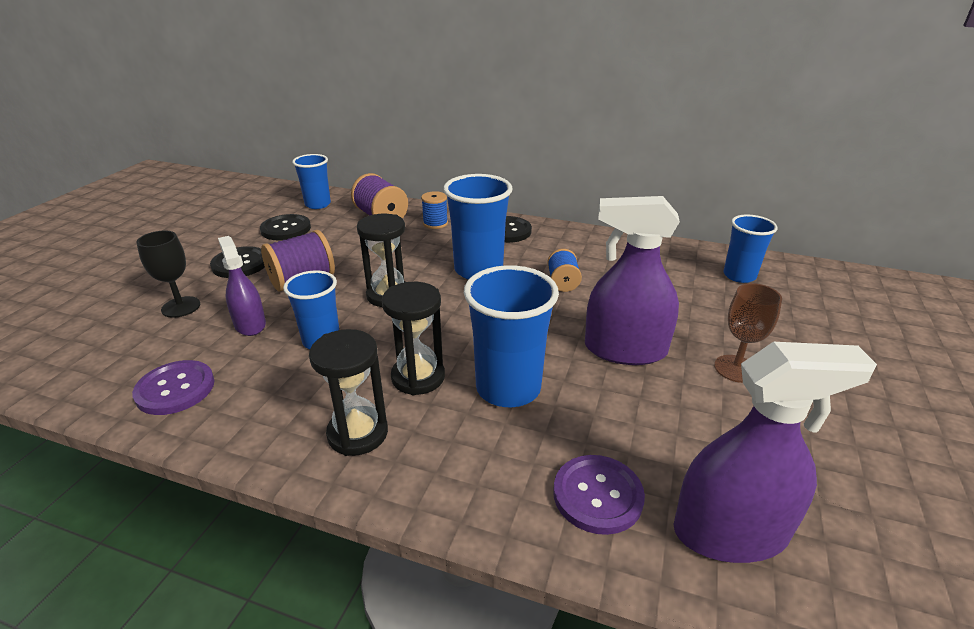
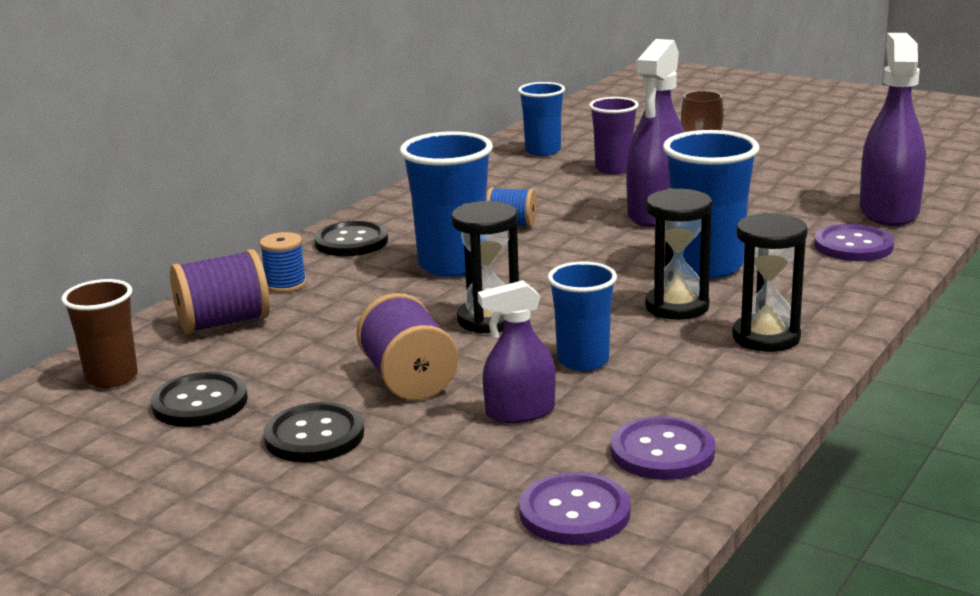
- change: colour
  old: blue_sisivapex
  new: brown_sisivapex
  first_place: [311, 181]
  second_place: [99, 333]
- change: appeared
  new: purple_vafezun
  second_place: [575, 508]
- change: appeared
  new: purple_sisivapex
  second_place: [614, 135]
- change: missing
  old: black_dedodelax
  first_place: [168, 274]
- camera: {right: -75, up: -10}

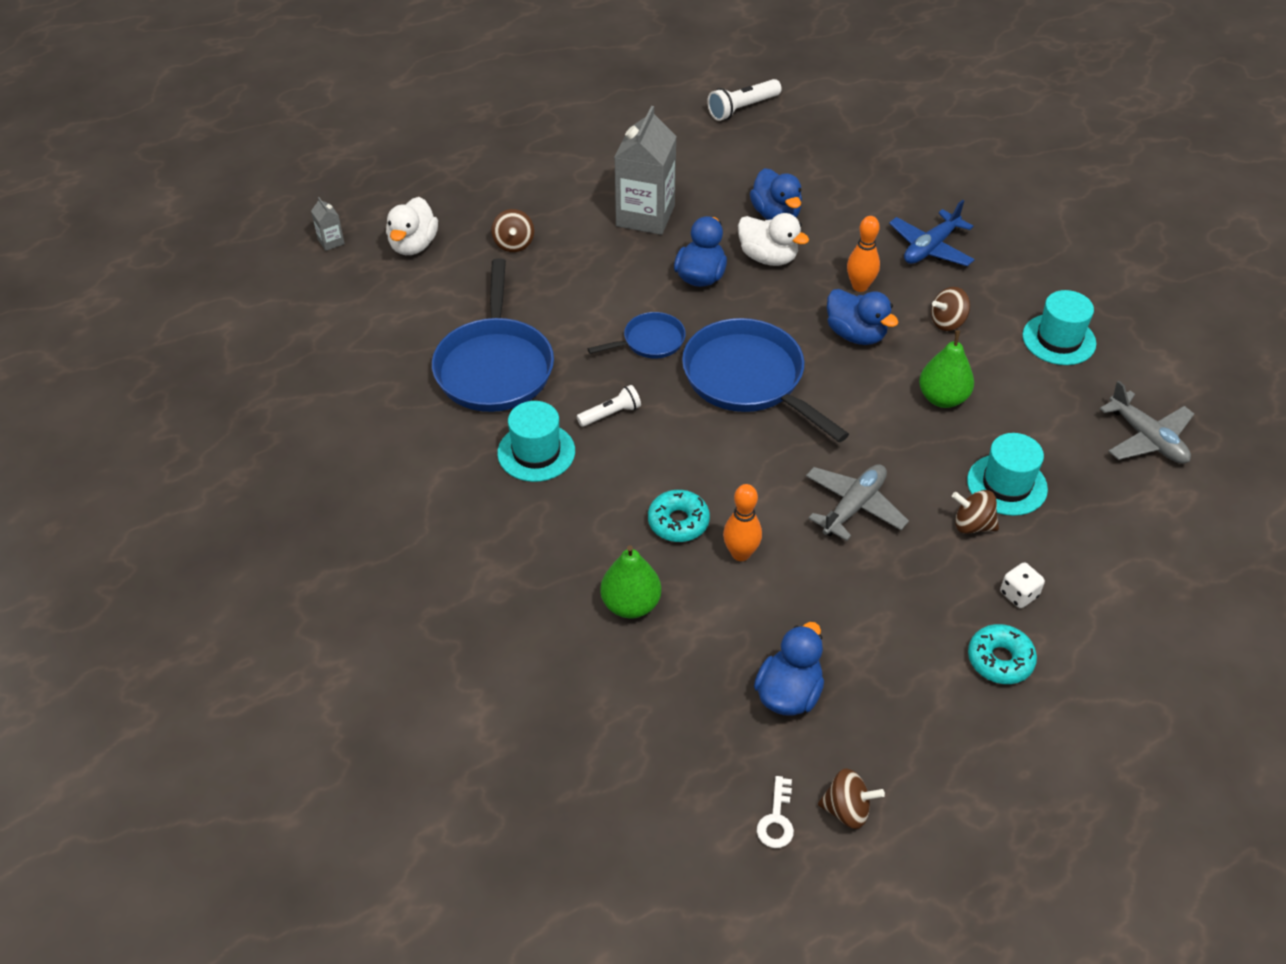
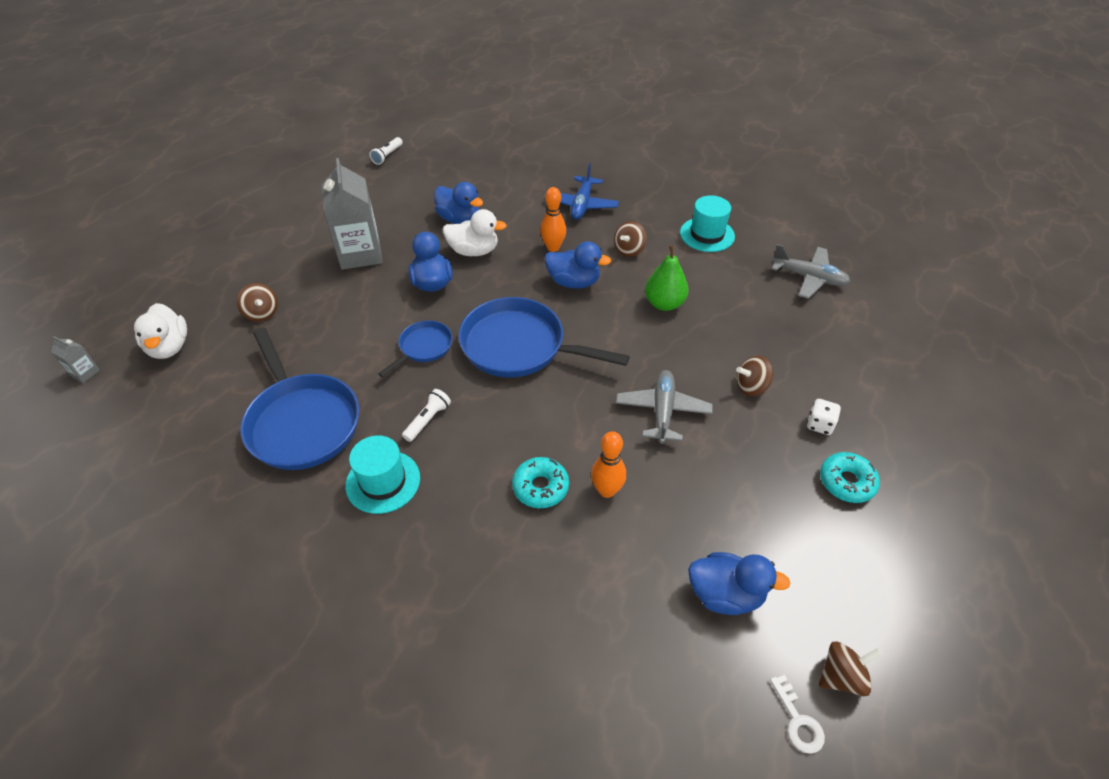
- change: size
  old: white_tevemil
  first_place: [744, 100]
  second_place: [386, 151]
  factor: 0.66
- change: spun
  old: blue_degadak
  first_place: [789, 669]
  second_place: [739, 583]
  degrees: 105
- change: missing
  old: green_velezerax
  first_place: [630, 581]
- change: missing
  old: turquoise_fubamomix
  first_place: [1007, 474]
- camera: {right: -30, up: 0}

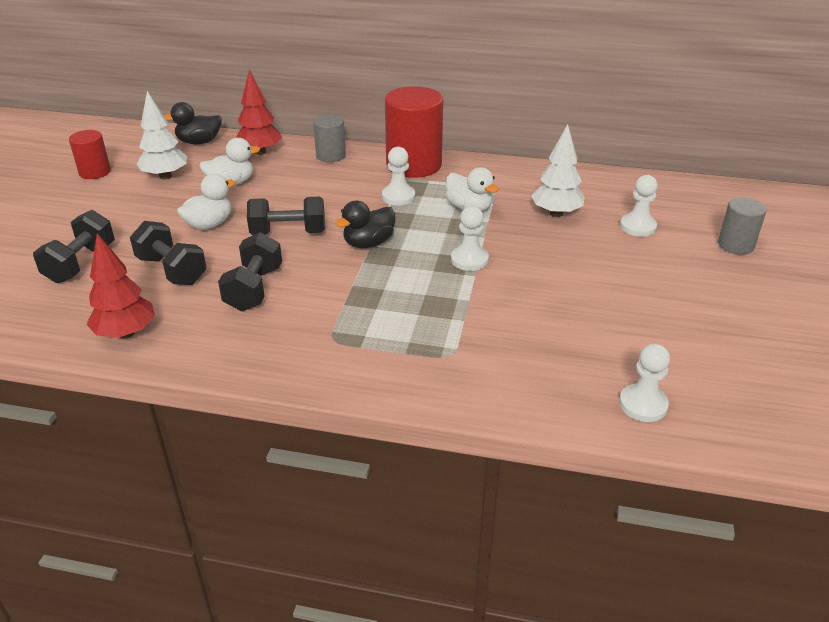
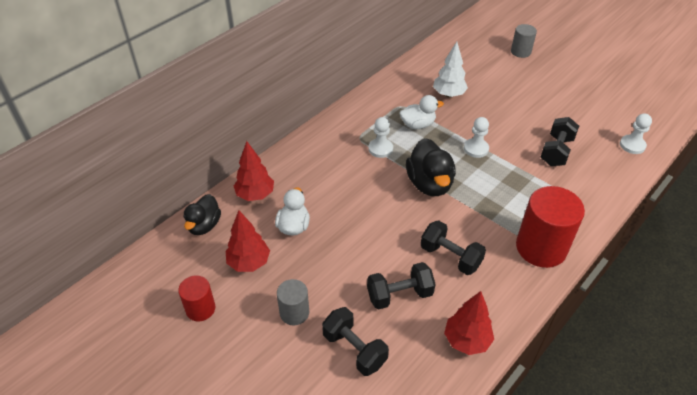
- change: colour
  old: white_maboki
  new: red_maboki
  first_place: [162, 135]
  second_place: [248, 241]
- change: relocated
  old: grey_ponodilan
  first_place: [329, 138]
  second_place: [293, 302]
- change: size
  old: black_degadak
  first_place: [365, 224]
  second_place: [431, 167]
  factor: 1.52
- change: relocated
  old: red_ponodilan
  first_place: [414, 132]
  second_place: [550, 227]
- change: relocated
  old: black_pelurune
  first_place: [286, 216]
  second_place: [560, 141]
- change: missing
  old: white_degadak
  first_place: [206, 202]
- change: missing
  old: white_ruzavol
  first_place: [639, 206]
- camera: {right: -60, up: 10}

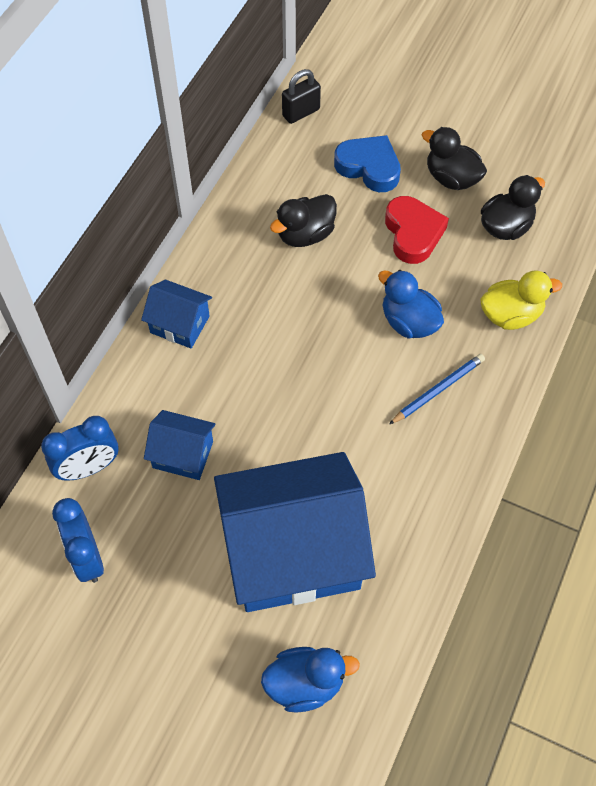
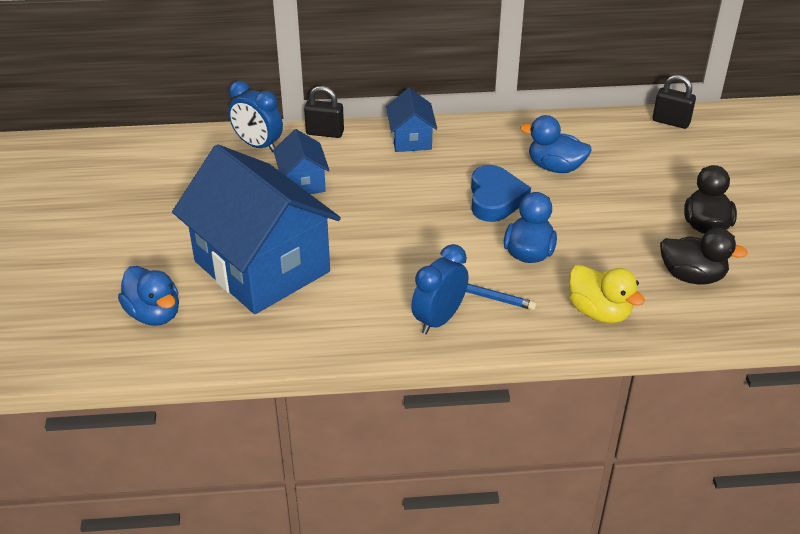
- change: appeared
  new: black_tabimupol
  second_place: [324, 112]
- change: relocated
  old: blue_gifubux
  first_place: [78, 540]
  second_place: [440, 289]
- change: relocated
  old: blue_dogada
  first_place: [367, 163]
  second_place: [501, 193]
- change: colour
  old: black_degadak
  new: blue_degadak
  first_place: [303, 220]
  second_place: [556, 144]
- change: missing
  old: red_dogada
  first_place: [417, 230]
- camera: {right: 60, up: -20}

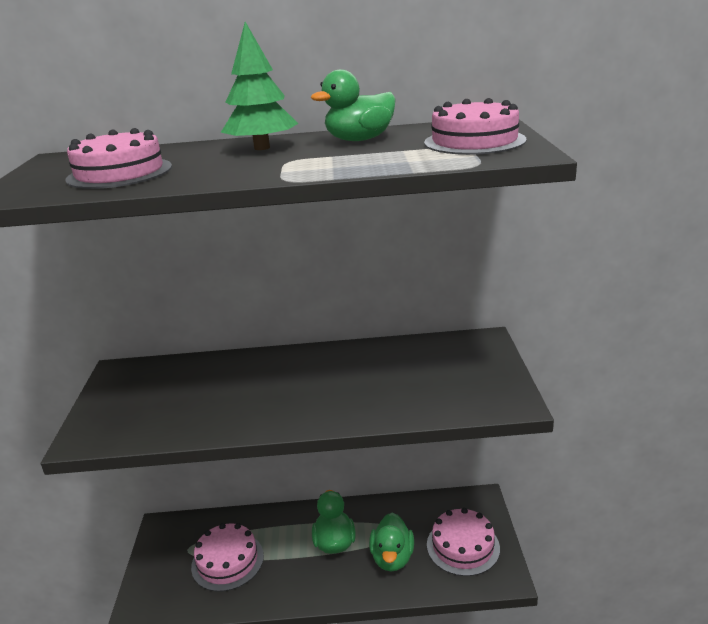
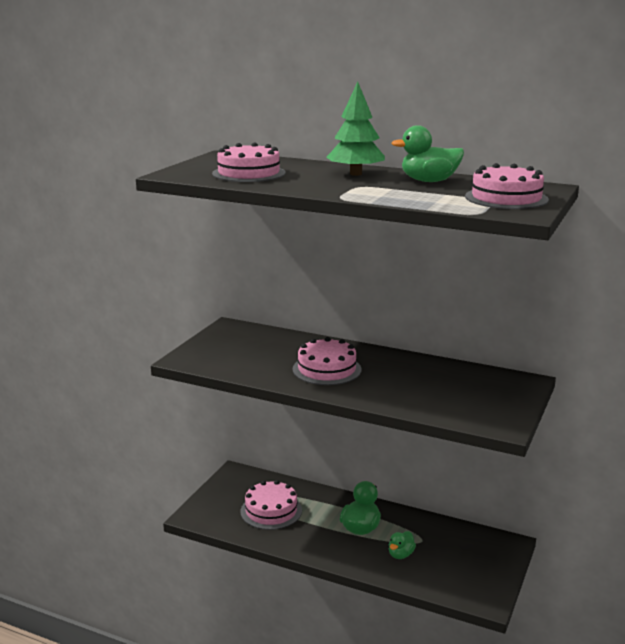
- change: relocated
  old: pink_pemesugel
  first_place: [463, 542]
  second_place: [327, 361]
- change: size
  old: green_degadak
  first_place: [391, 542]
  second_place: [402, 545]
  factor: 0.63
- camera: {right: 25, up: -5}

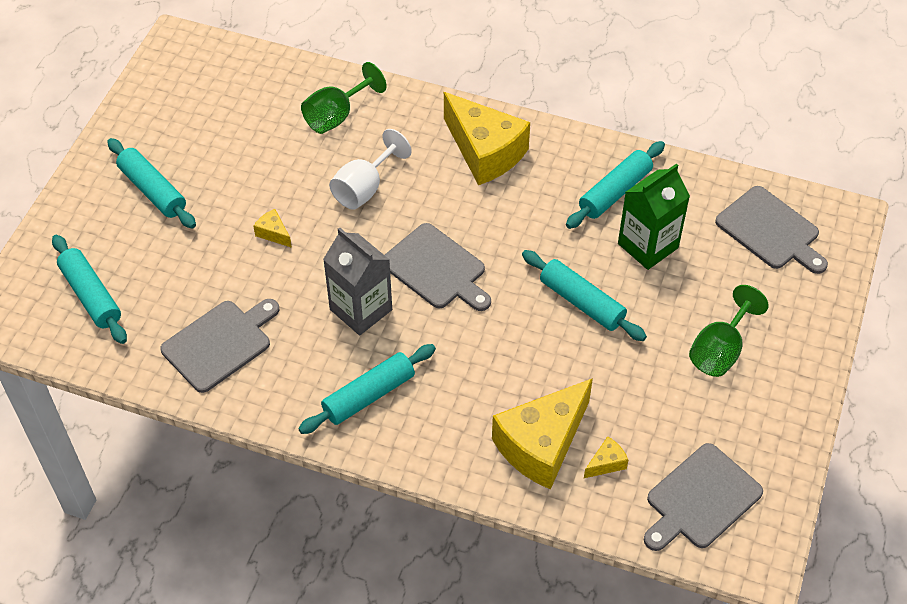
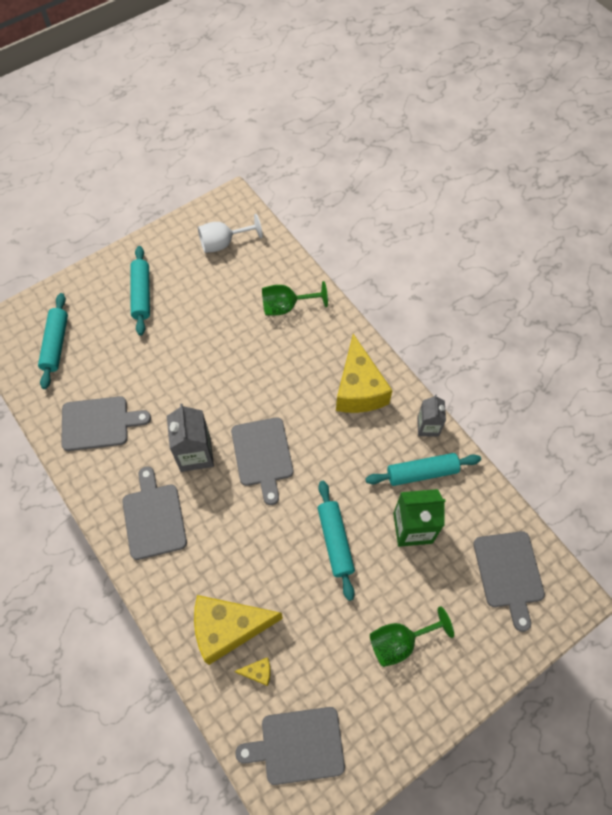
- change: exchanged
  old: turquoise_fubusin
  new: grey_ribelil
  first_place: [367, 389]
  second_place: [154, 513]
- change: relocated
  old: white_dedodelax
  first_place: [370, 169]
  second_place: [230, 233]
- change: appeared
  new: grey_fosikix
  second_place: [431, 416]
- change: missing
  old: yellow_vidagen
  first_place: [272, 228]
- camera: {right: 35, up: 10}

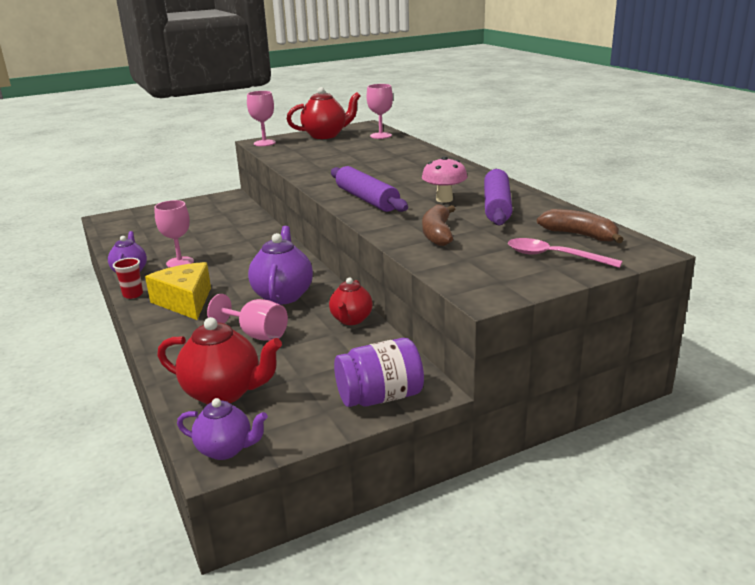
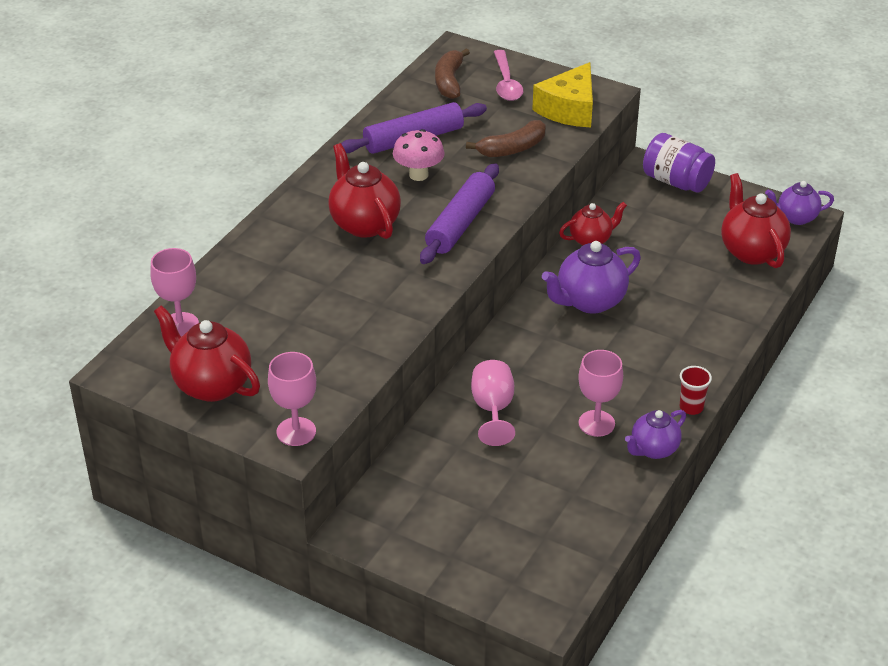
- change: appeared
  new: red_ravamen
  second_place: [364, 191]
- change: relocated
  old: pink_dedodelax
  first_place: [247, 317]
  second_place: [493, 403]
- change: relocated
  old: yellow_vidagen
  first_place: [178, 291]
  second_place: [562, 94]
- change: spun
  old: purple_ravamen
  first_place: [222, 429]
  second_place: [799, 203]
  degrees: -75
- camera: {right: -125, up: 15}

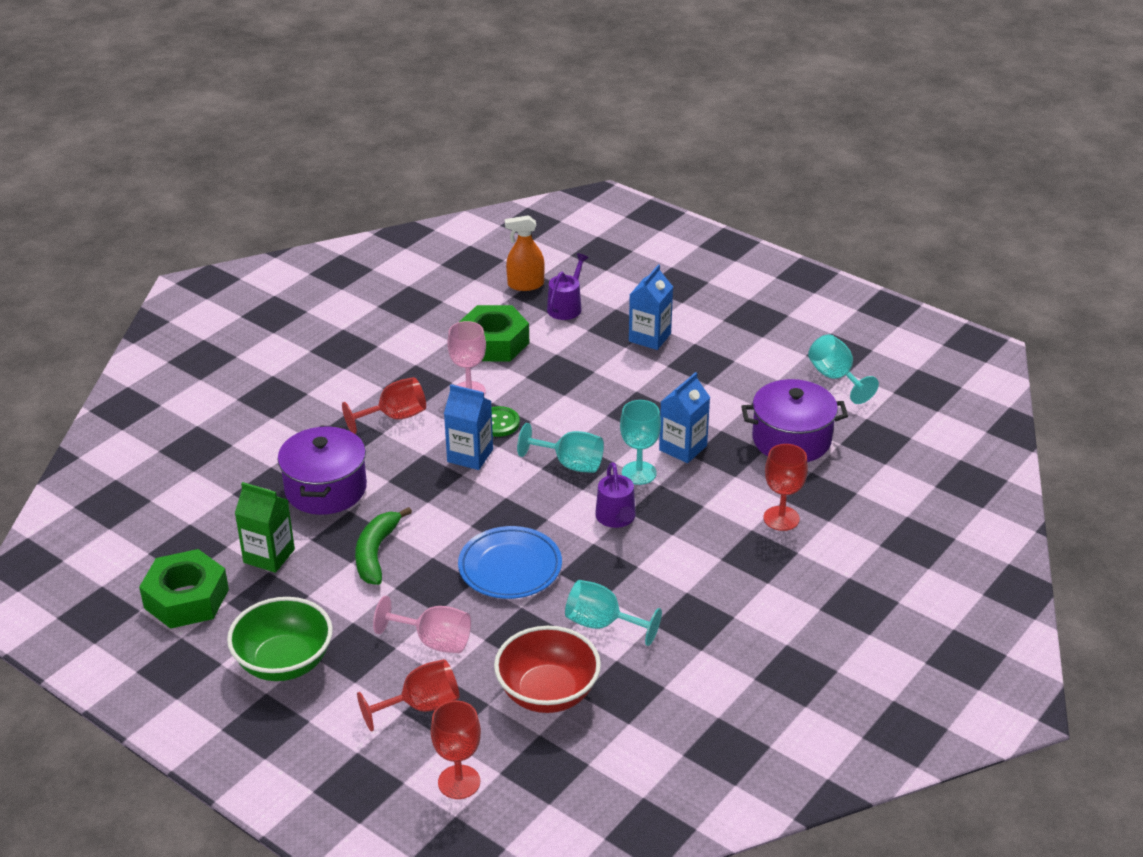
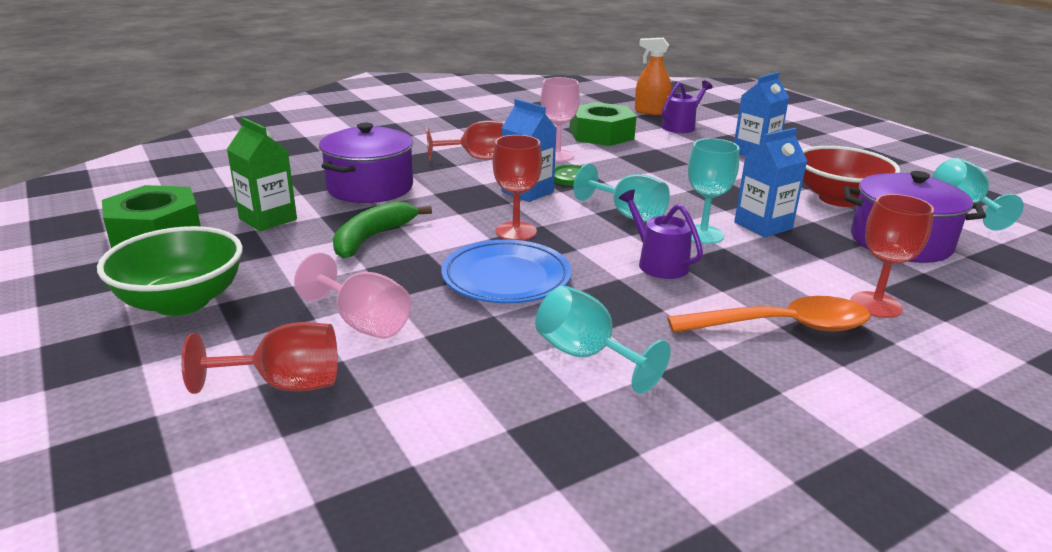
- change: relocated
  old: red_dedodelax
  first_place: [456, 750]
  second_place: [517, 188]
- change: spun
  old: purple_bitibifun
  first_place: [615, 495]
  second_place: [661, 234]
  degrees: 135
- change: appeared
  new: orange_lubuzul
  second_place: [769, 314]
- change: relocated
  old: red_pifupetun
  first_place: [547, 669]
  second_place: [851, 176]
- camera: {right: 20, up: -10}

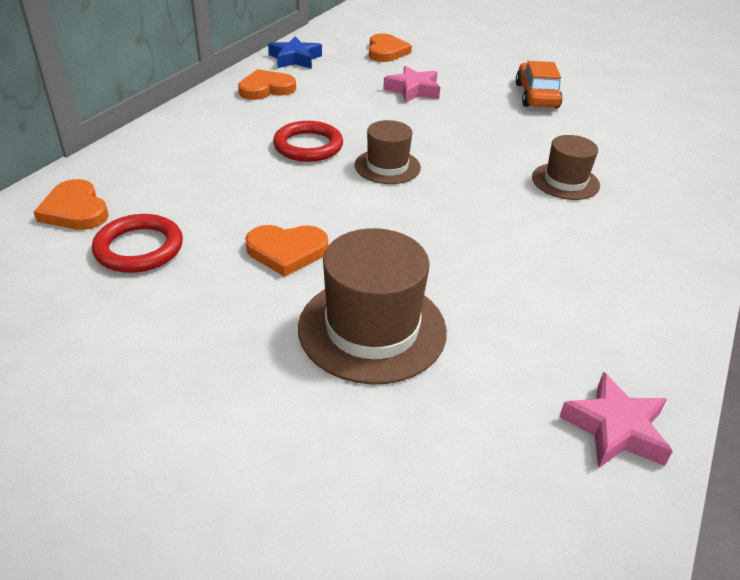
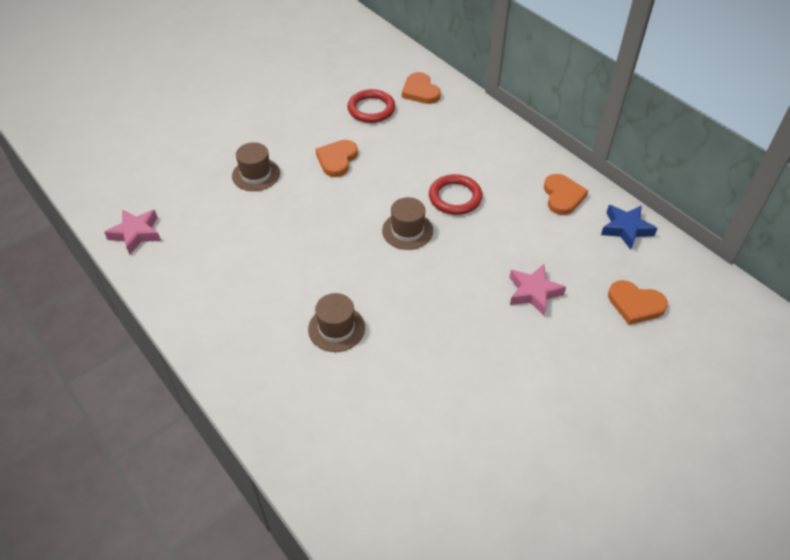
- change: size
  old: brown_fubamomix
  first_place: [372, 306]
  second_place: [256, 166]
  factor: 0.6
- change: spun
  old: orange_dogada
  first_place: [71, 204]
  second_place: [421, 88]
  degrees: -105
- change: missing
  old: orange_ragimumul
  first_place: [539, 84]
- camera: {right: 115, up: 10}

